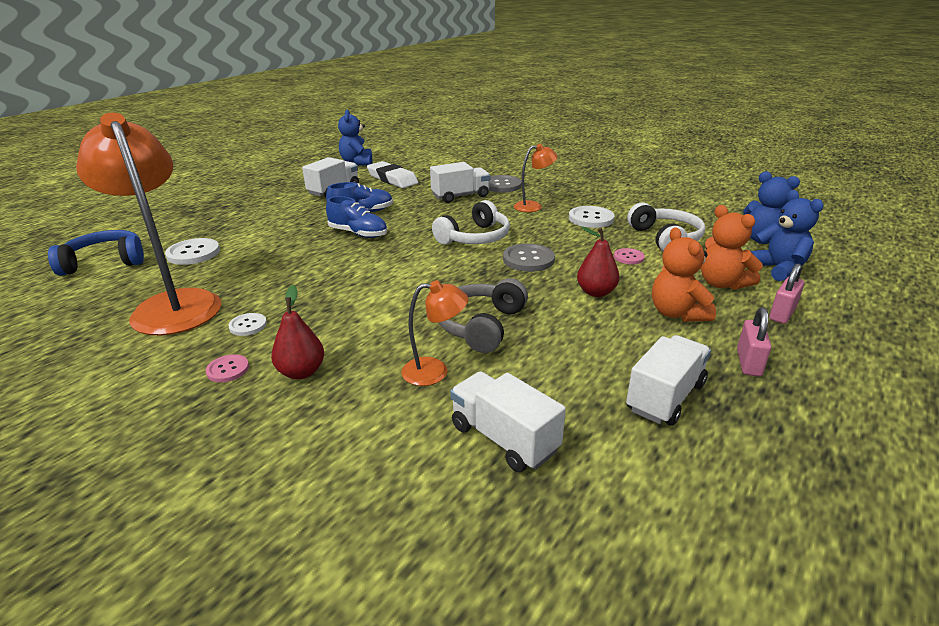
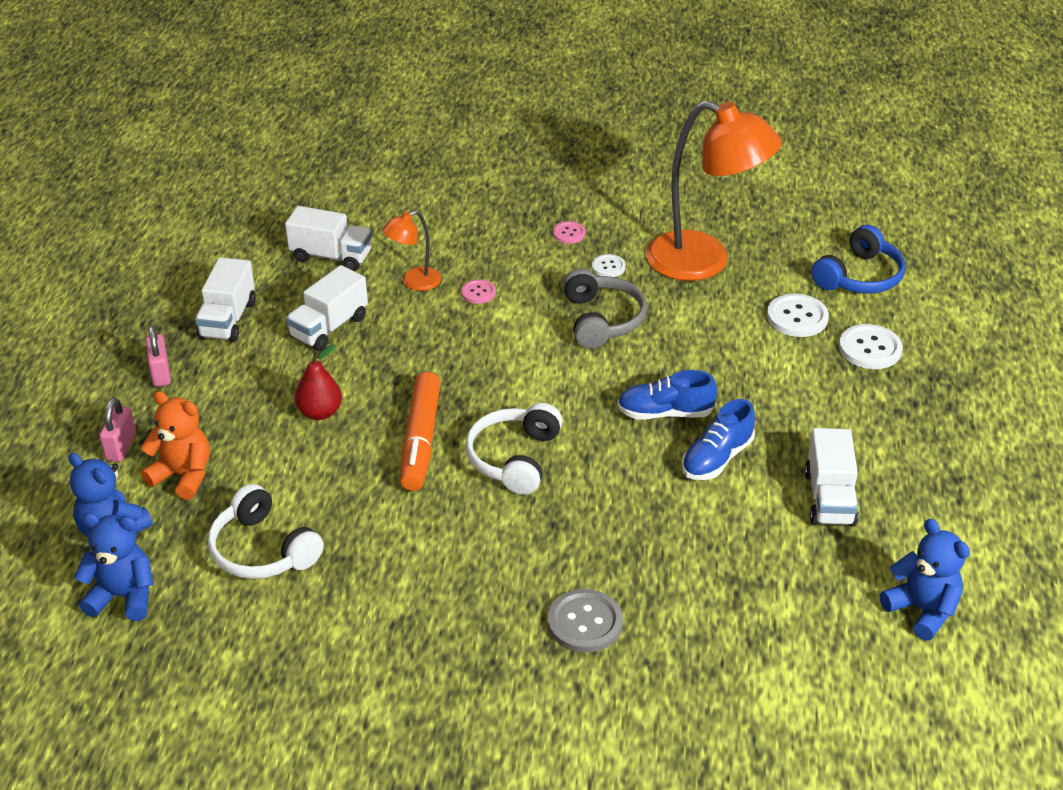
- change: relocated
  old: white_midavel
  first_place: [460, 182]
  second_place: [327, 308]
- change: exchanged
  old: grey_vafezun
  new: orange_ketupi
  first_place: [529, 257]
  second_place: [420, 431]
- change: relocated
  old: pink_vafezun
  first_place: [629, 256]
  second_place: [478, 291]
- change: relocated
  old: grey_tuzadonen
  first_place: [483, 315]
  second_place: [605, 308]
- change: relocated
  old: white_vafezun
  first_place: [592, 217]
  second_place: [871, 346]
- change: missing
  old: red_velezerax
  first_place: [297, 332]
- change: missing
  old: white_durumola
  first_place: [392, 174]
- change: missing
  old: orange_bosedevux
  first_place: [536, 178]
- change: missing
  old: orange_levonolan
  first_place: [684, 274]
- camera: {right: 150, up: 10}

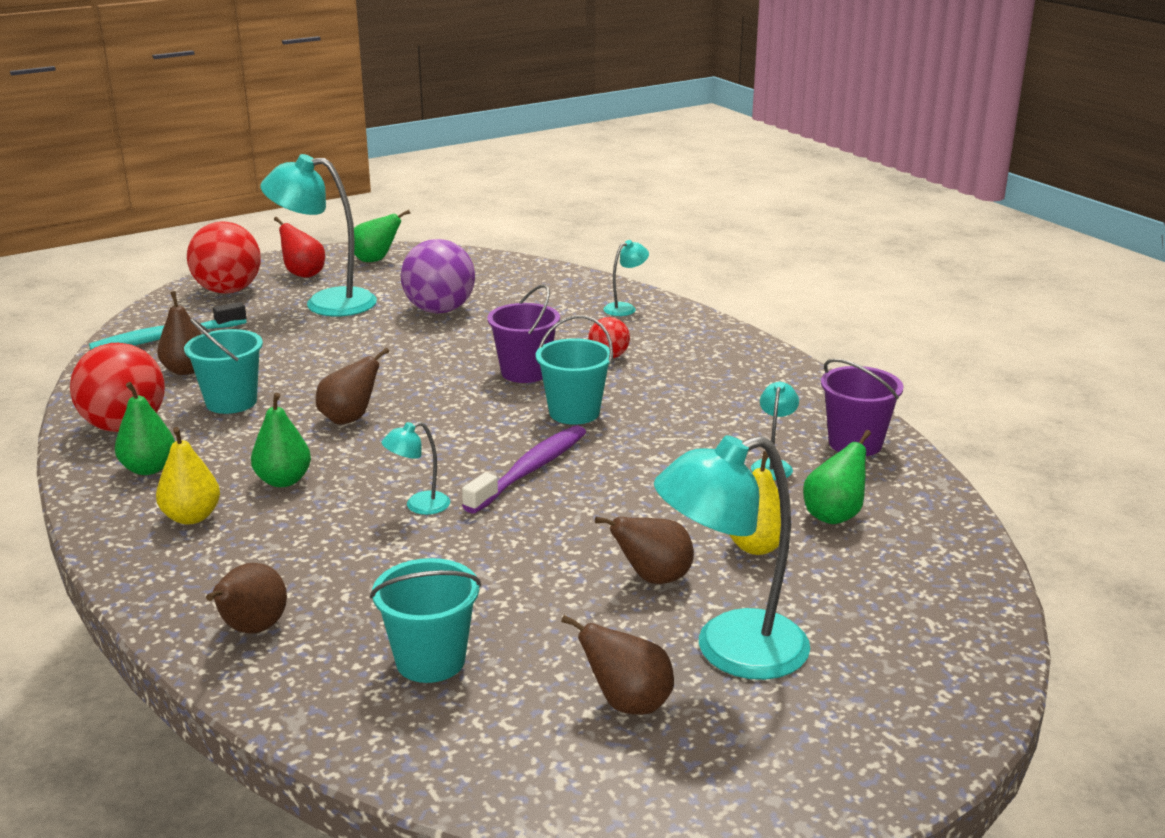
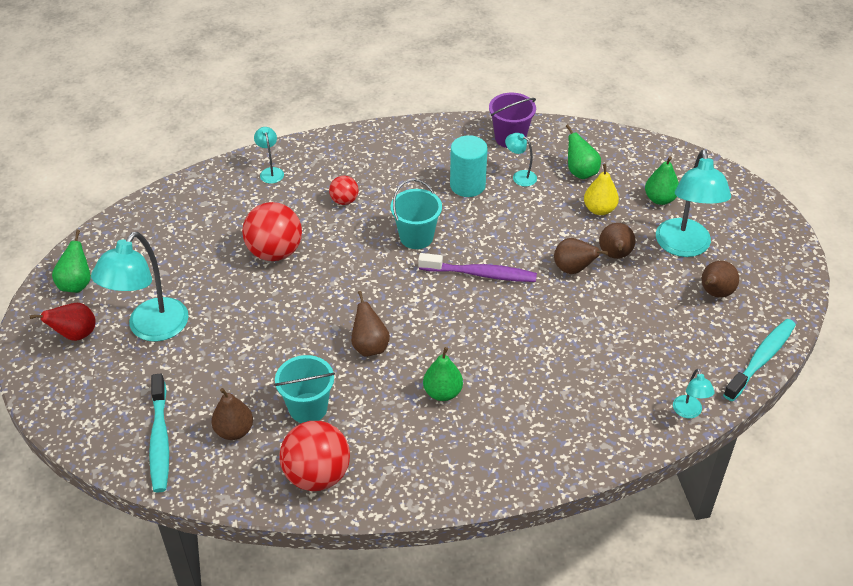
- change: relocated
  old: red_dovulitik
  first_place: [224, 257]
  second_place: [272, 231]
- change: spun
  old: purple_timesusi
  first_place: [524, 469]
  second_place: [477, 267]
  degrees: 135
- change: appeared
  new: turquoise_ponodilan
  second_place: [469, 166]
- change: relocated
  old: brown_velezerax
  first_place: [246, 598]
  second_place: [581, 256]
- change: relocated
  old: green_velezerax
  first_place: [145, 428]
  second_place: [662, 180]
- change: relocated
  old: turquoise_bosedevux
  first_place: [416, 468]
  second_place: [694, 393]
- change: appeared
  new: turquoise_timesusi
  second_place: [759, 360]
- change: missing
  old: yellow_velezerax
  first_place: [188, 475]
- change: missing
  old: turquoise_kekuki
  first_place: [425, 620]
- change: missing
  old: purple_dovulitik
  first_place: [438, 276]
- change: missing
  old: purple_kekuki
  first_place: [523, 333]
- camera: {right: -70, up: 20}

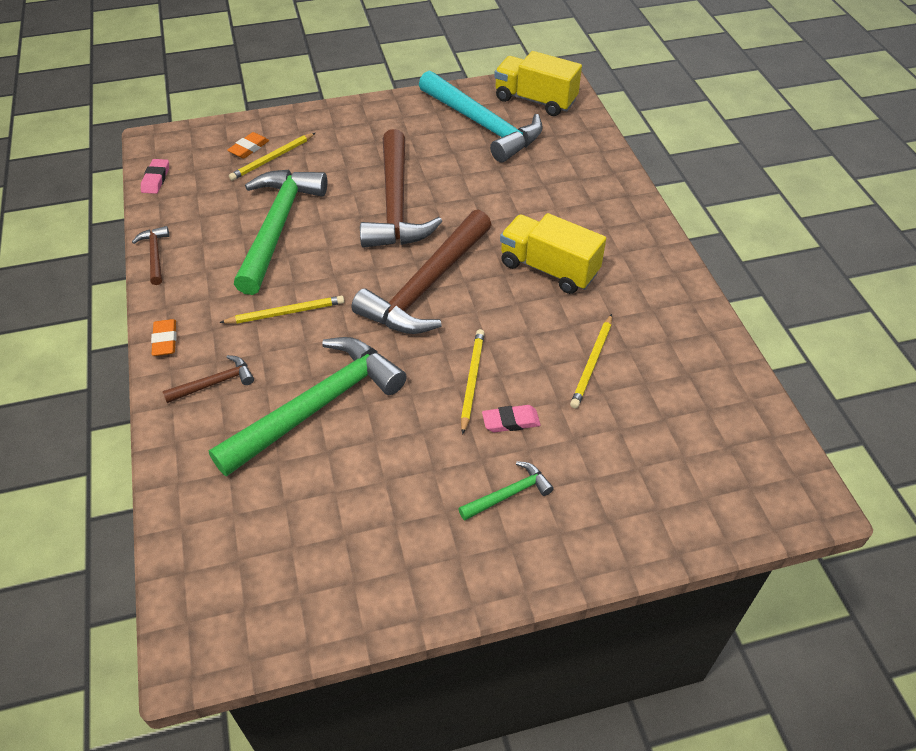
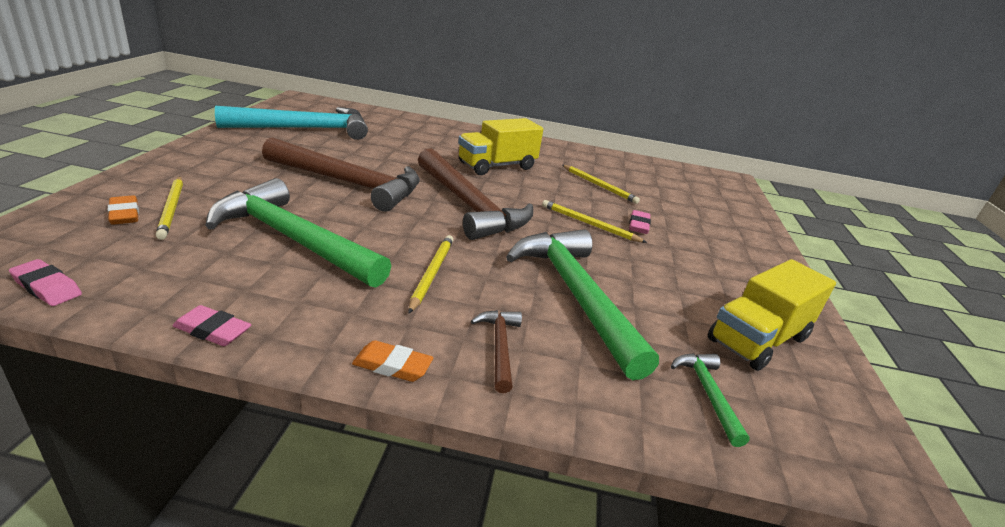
- change: exchanged
  old: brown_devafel
  new: pink_durumola
  first_place: [151, 255]
  second_place: [212, 325]
- change: relocated
  old: green_devafel
  first_place: [506, 491]
  second_place: [710, 400]
- change: relocated
  old: yellow_midavel
  first_place: [538, 83]
  second_place: [772, 315]
- camera: {right: -70, up: -20}

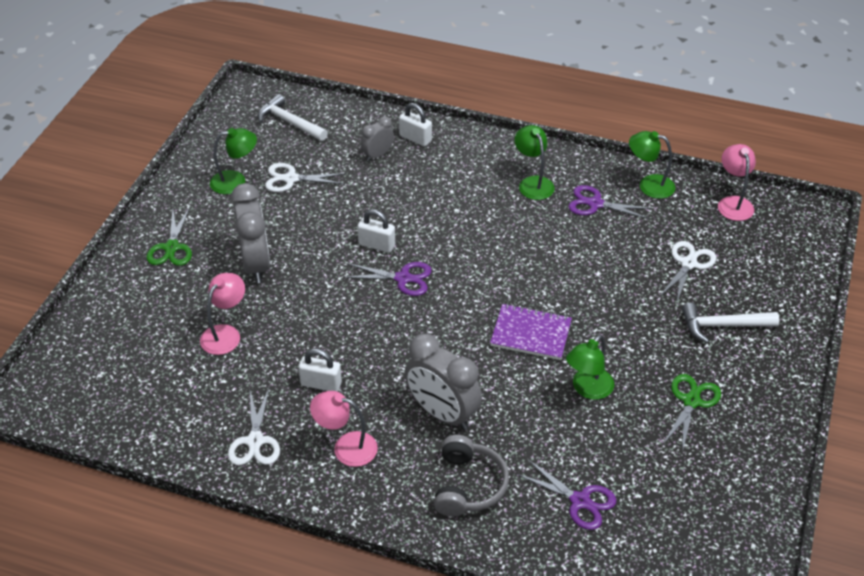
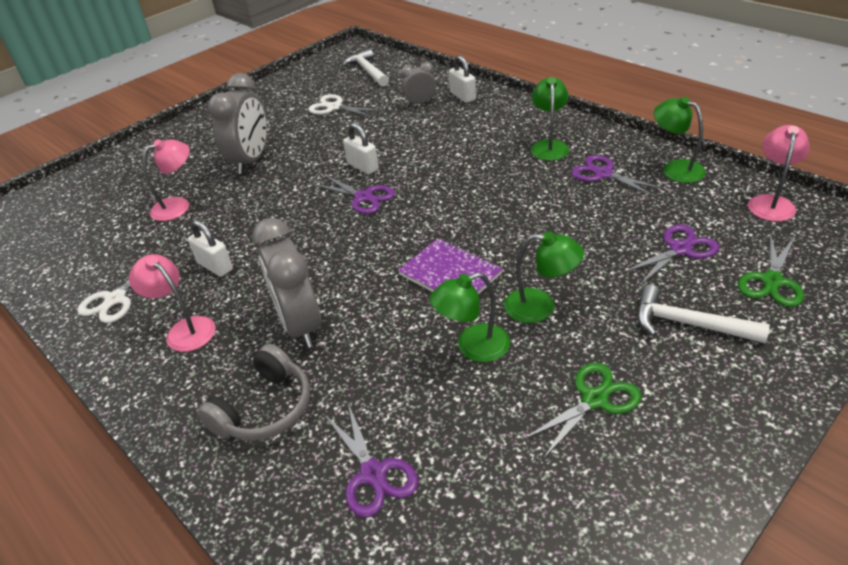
- change: relocated
  old: green_bosedevux
  first_place: [233, 161]
  second_place: [544, 277]
- change: colour
  old: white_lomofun
  new: purple_lomofun
  first_place: [687, 271]
  second_place: [670, 255]
- change: relocated
  old: green_lomofun
  first_place: [169, 236]
  second_place: [771, 270]
- camera: {right: 30, up: -5}

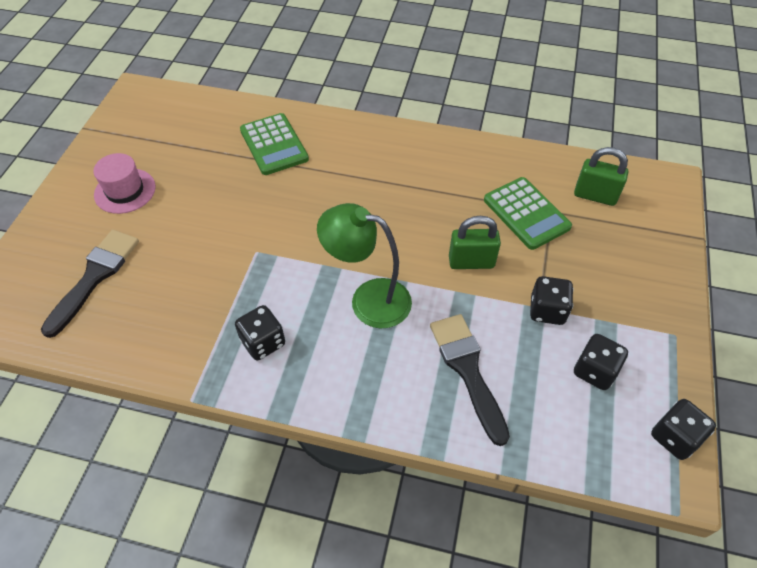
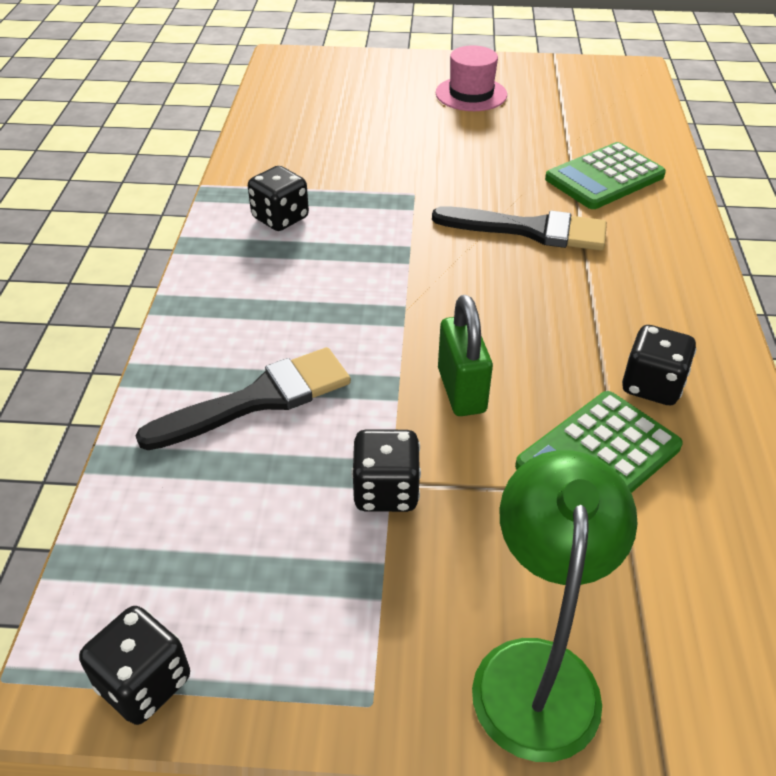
- change: relocated
  old: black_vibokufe
  first_place: [90, 284]
  second_place: [519, 228]
- change: relocated
  old: green_bosedevux
  first_place: [364, 265]
  second_place: [555, 606]
- change: relocated
  old: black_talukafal
  first_place: [601, 362]
  second_place: [659, 365]
- change: missing
  old: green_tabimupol
  first_place: [601, 176]
- camera: {right: 80, up: -10}

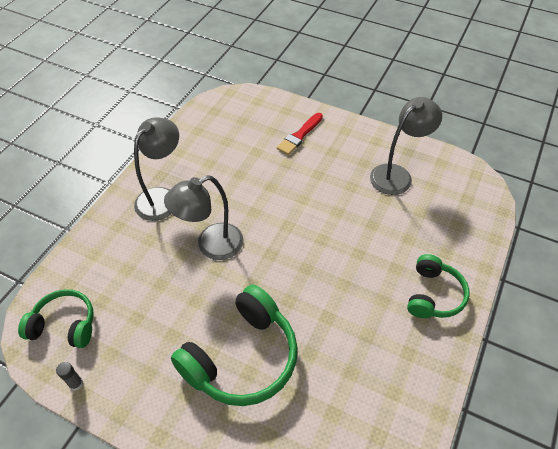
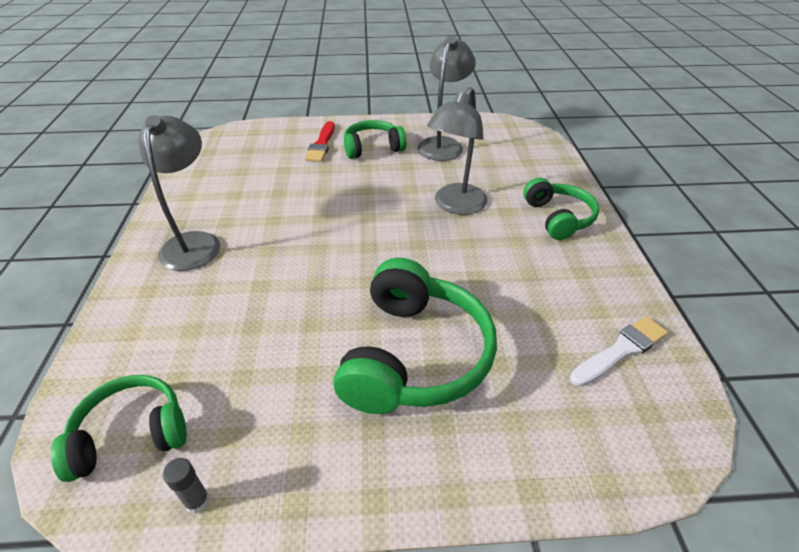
- change: appeared
  new: green_tuzadonen
  second_place: [375, 139]
- change: relocated
  old: grey_bosedevux
  first_place: [204, 217]
  second_place: [457, 151]
- change: appeared
  new: white_vibokufe
  second_place: [619, 351]
- camera: {right: -30, up: -10}

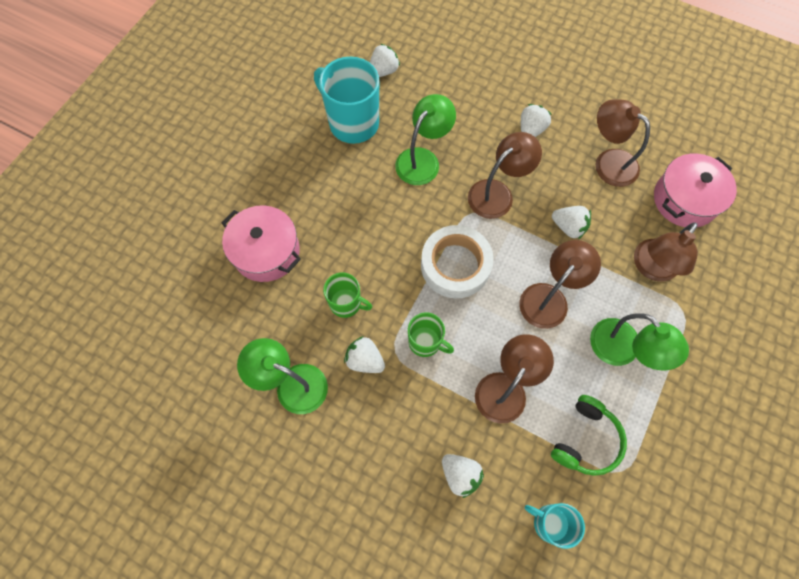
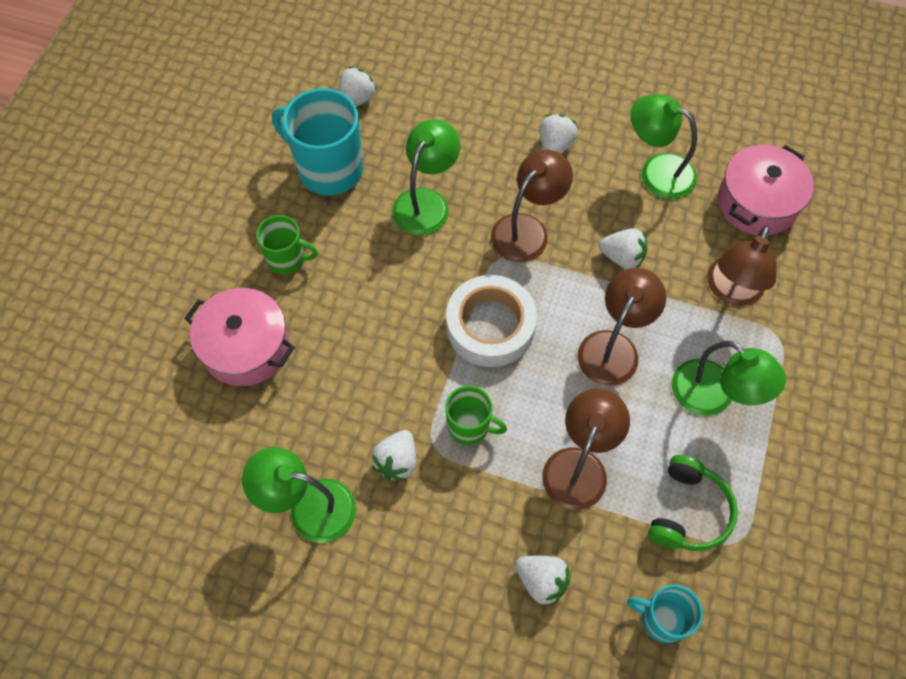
- change: relocated
  old: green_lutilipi
  first_place: [347, 295]
  second_place: [287, 244]
- change: spun
  old: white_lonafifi
  first_place: [364, 354]
  second_place: [393, 455]
  degrees: -90
- change: colour
  old: brown_bosedevux
  new: green_bosedevux
  first_place: [623, 143]
  second_place: [664, 146]
- camera: {right: -10, up: -5}

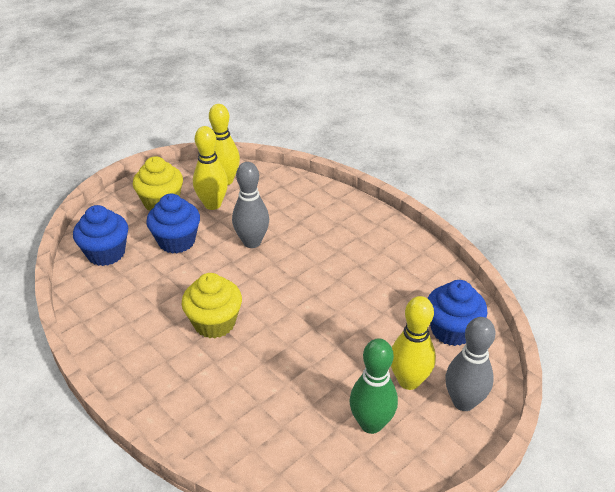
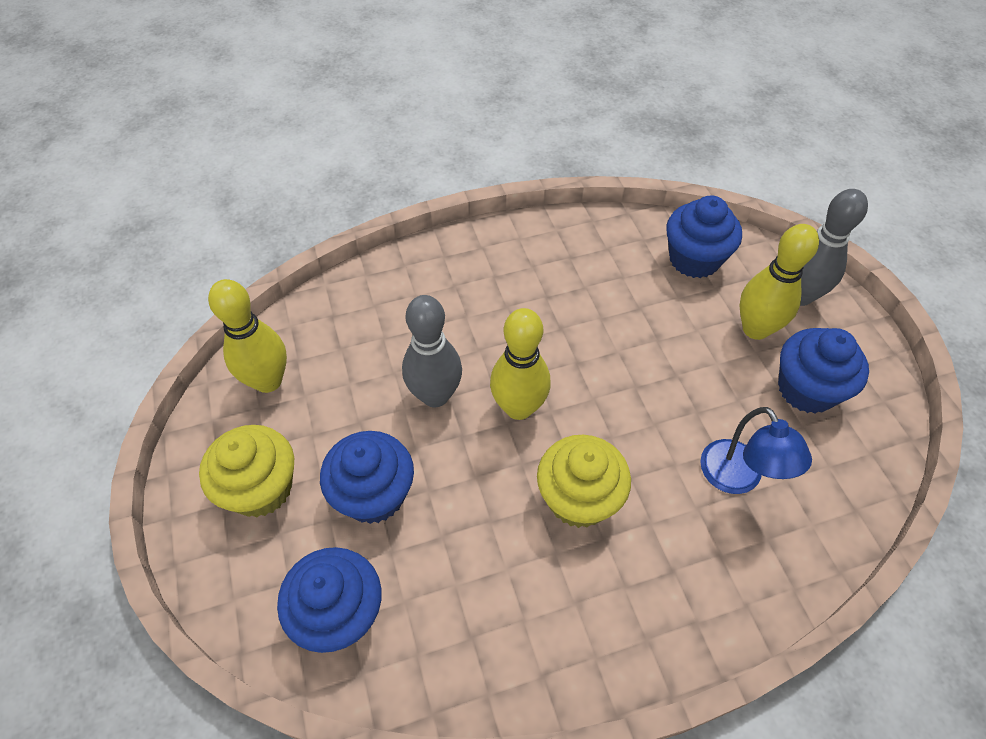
- change: relocated
  old: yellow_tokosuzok
  first_place: [210, 168]
  second_place: [520, 364]
- change: appeared
  new: blue_bosedevux
  second_place: [756, 450]
- change: exchanged
  old: green_tokosuzok
  new: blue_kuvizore
  first_place: [374, 386]
  second_place: [823, 370]
- camera: {right: -65, up: 15}

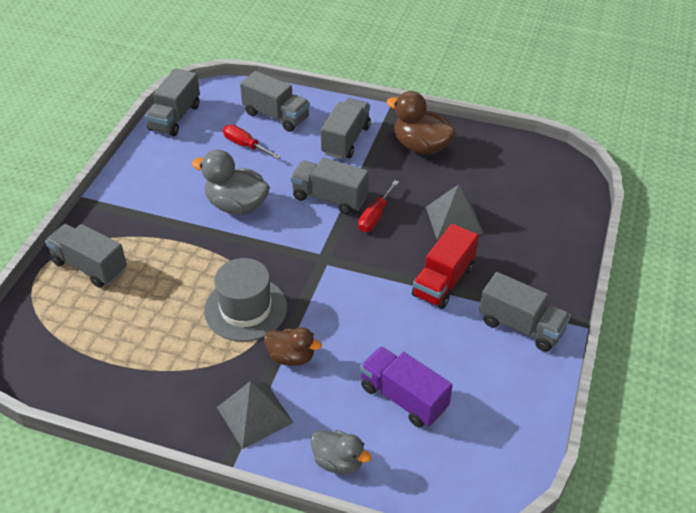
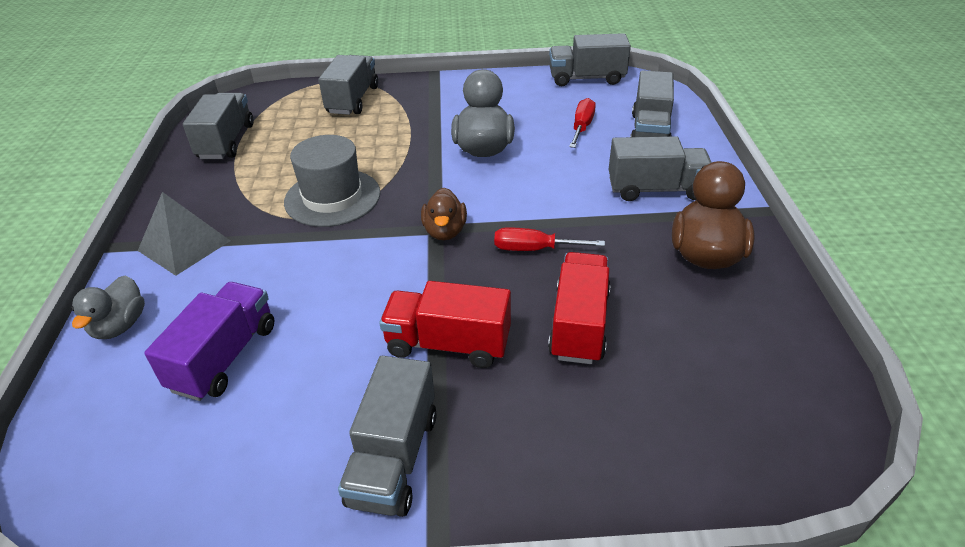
- change: relocated
  old: grey_midavel
  first_place: [329, 186]
  second_place: [218, 126]
- change: relocated
  old: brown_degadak
  first_place: [293, 346]
  second_place: [444, 214]
- change: exchanged
  old: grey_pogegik
  new: red_midavel
  first_place: [454, 212]
  second_place: [579, 308]
- camera: {right: 70, up: -5}

